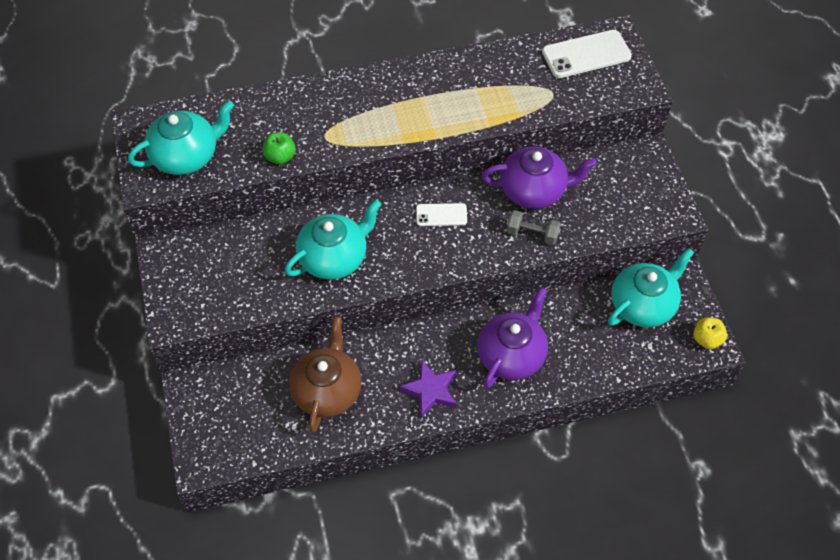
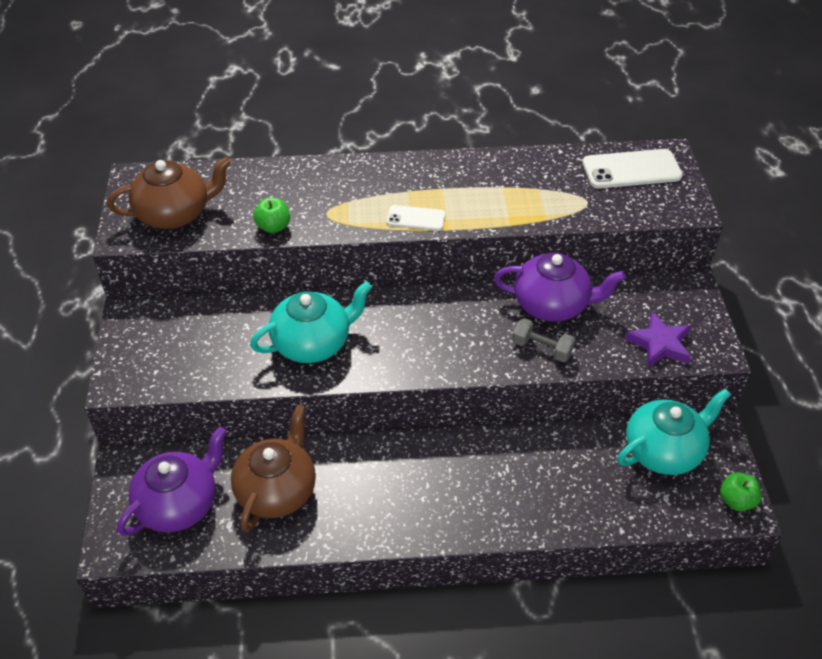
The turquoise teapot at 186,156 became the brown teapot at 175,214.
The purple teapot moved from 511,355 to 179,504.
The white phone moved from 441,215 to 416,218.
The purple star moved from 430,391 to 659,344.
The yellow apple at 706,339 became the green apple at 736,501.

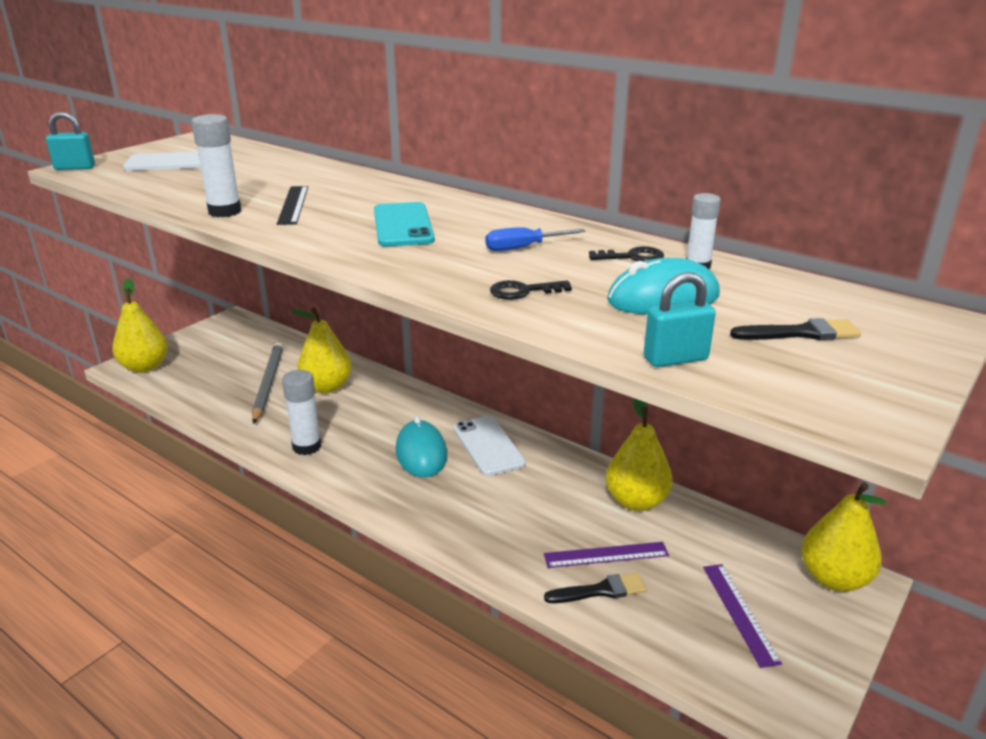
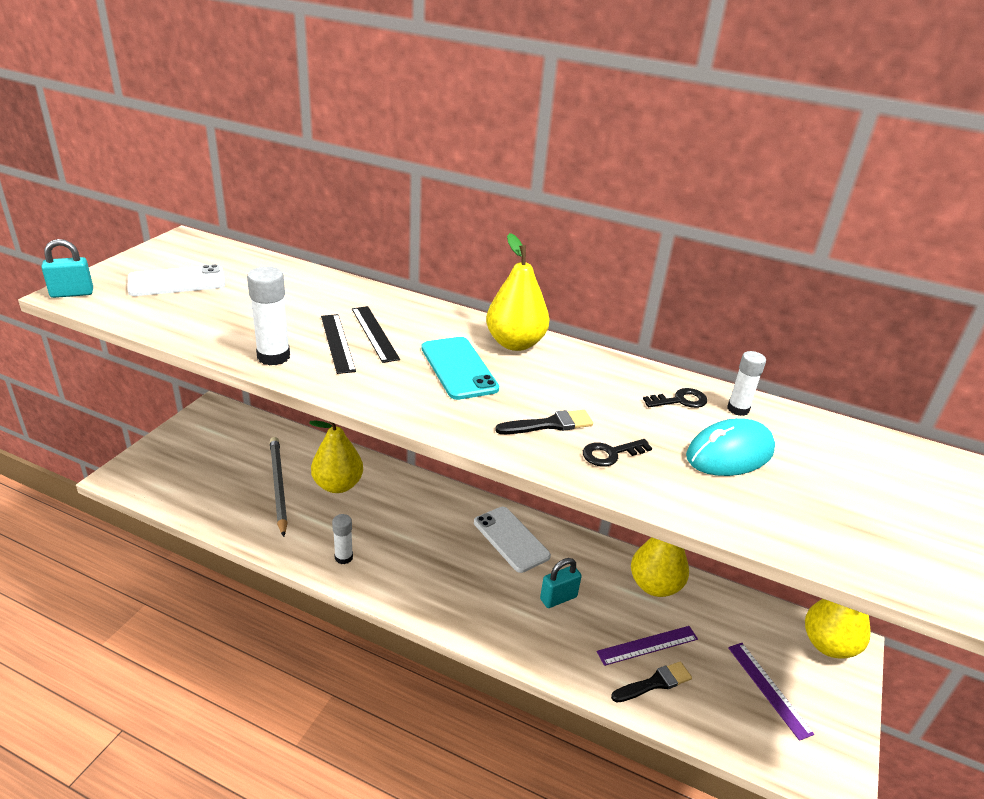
The white glue stick at 307,446 changed to 0.66 times the size.
The black ruler at 374,333 appeared.
The yellow pear moved from 145,367 to 515,343.
The black brush moved from 801,333 to 549,424.
The turquoise padlock moved from 675,359 to 558,598.
The turquoise mouse at 421,453 disappeared.
The blue screwdriver at 522,248 disappeared.

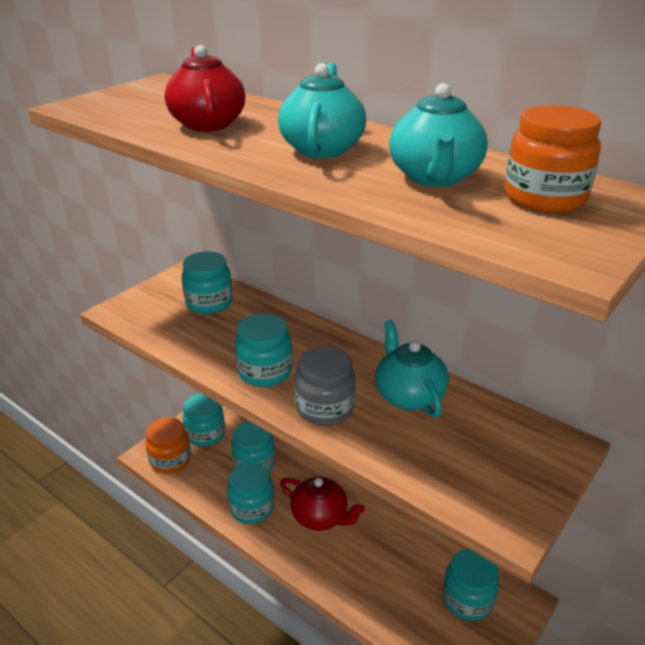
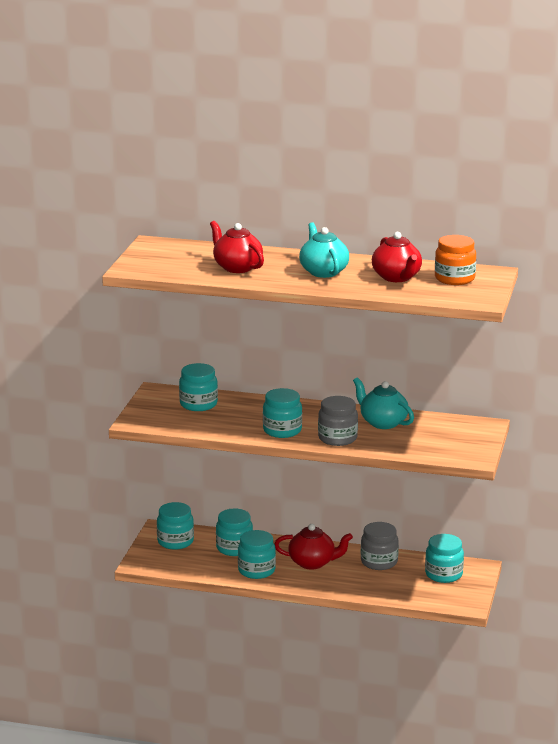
The grey jar at 379,562 appeared.
The turquoise teapot at 435,177 became the red teapot at 397,277.
The orange jar at 170,460 disappeared.

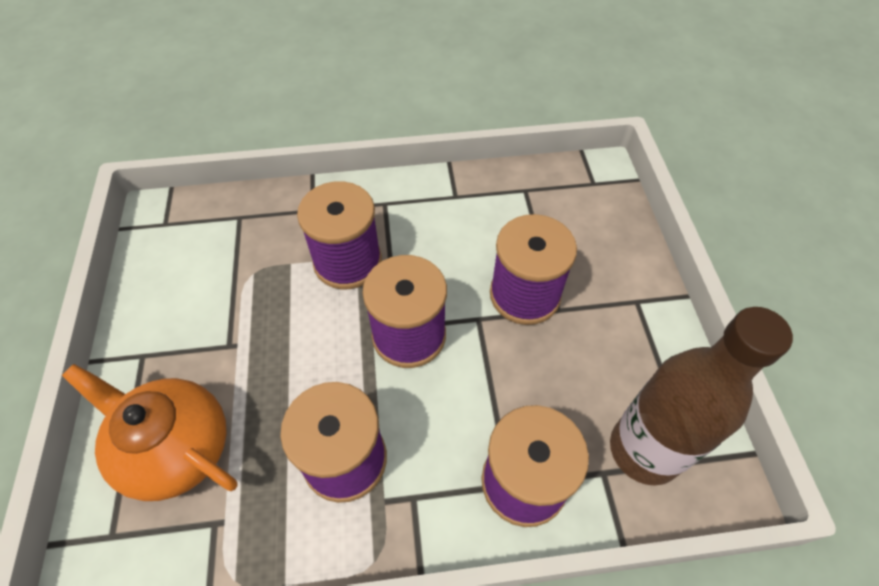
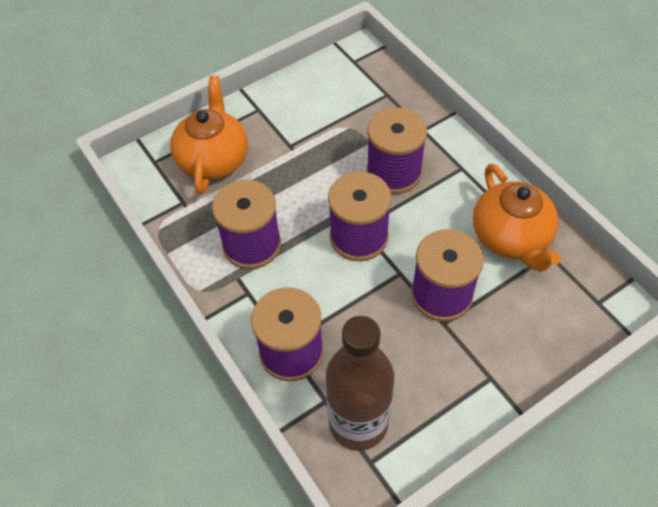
The orange teapot at 511,238 appeared.

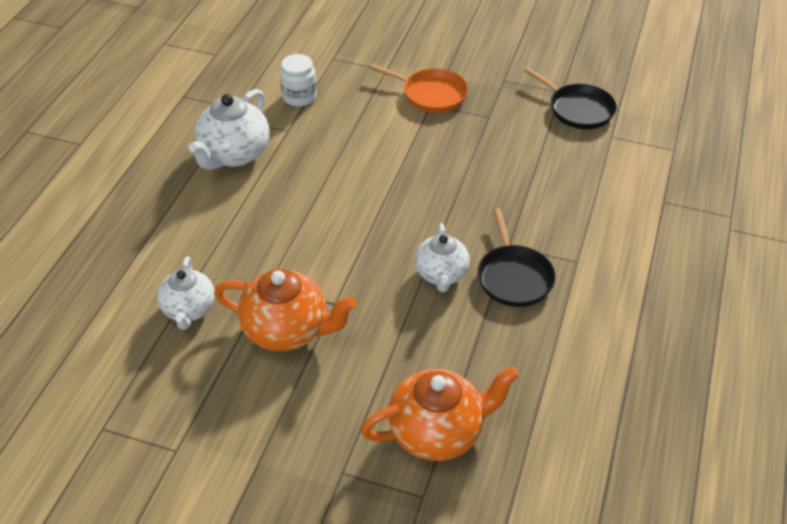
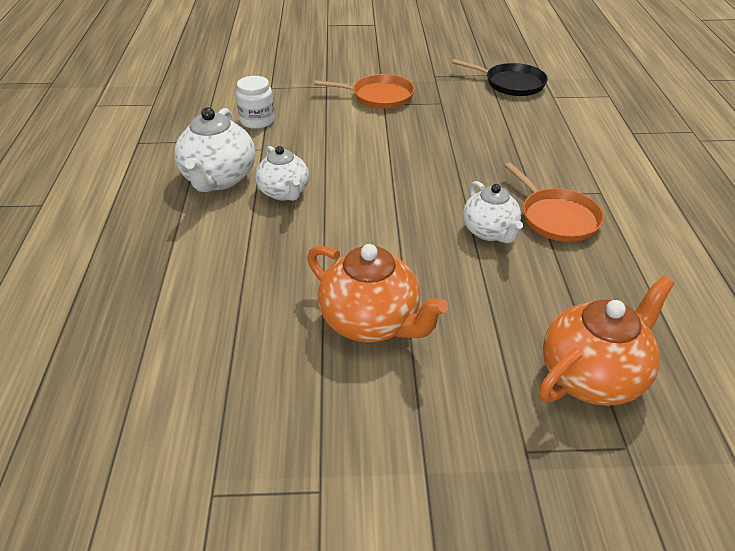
The white teapot moved from 189,310 to 284,192.
The orange teapot at 287,330 turned 45 degrees clockwise.
The black pan at 514,277 became the orange pan at 557,217.

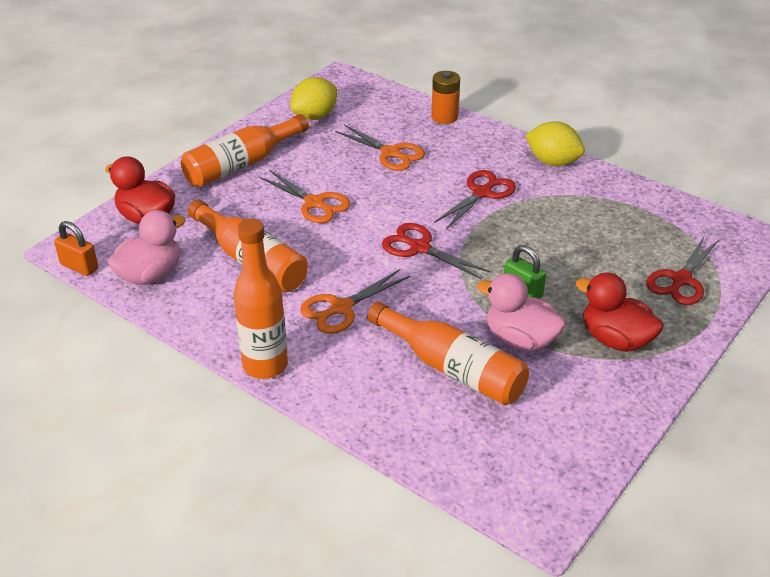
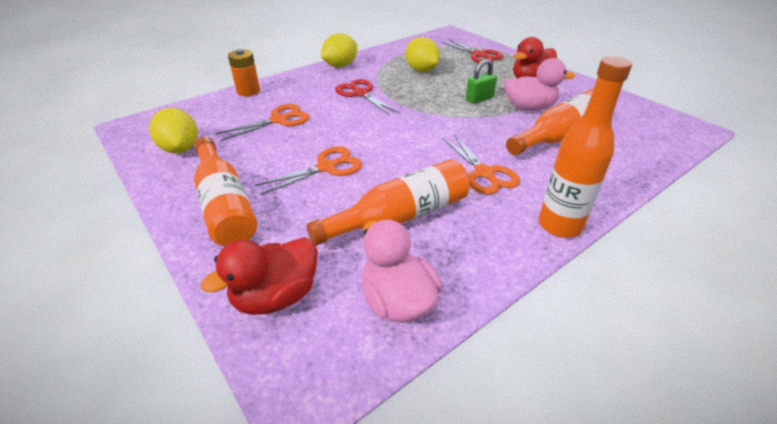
The yellow lemon at 421,70 appeared.
The pink duck at 520,339 turned 135 degrees counterclockwise.
The orange padlock at 79,267 disappeared.
The red scissors at 420,248 disappeared.

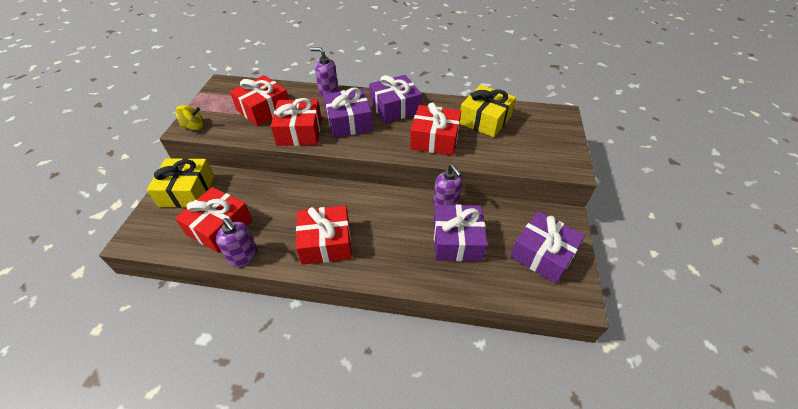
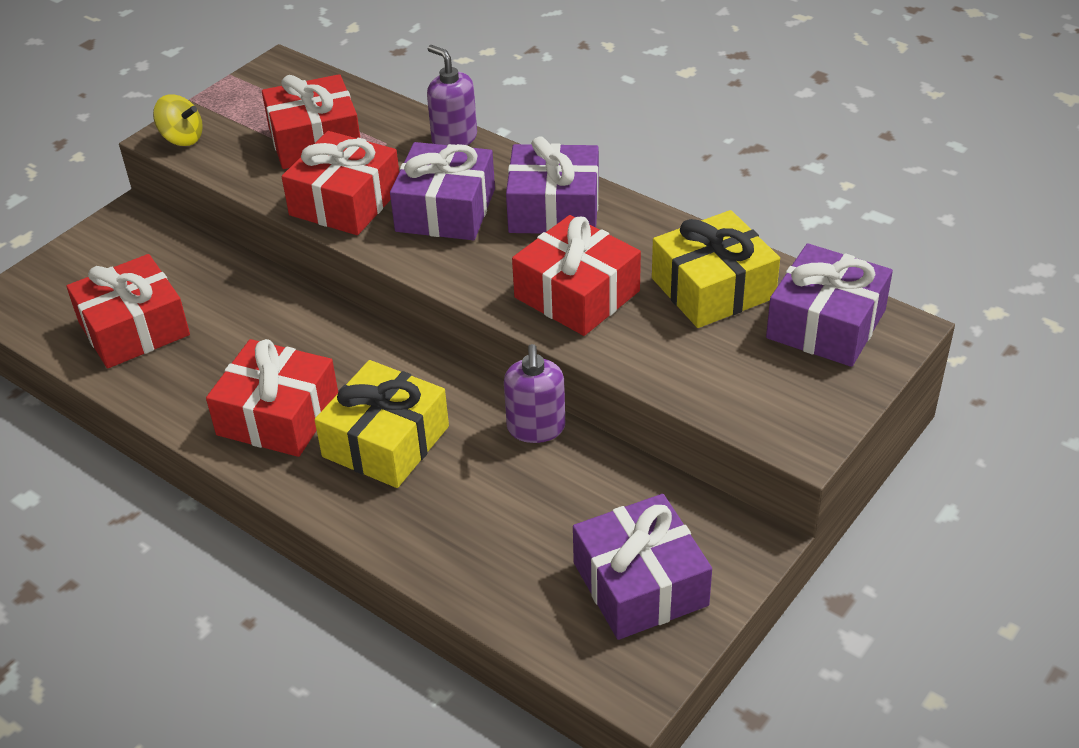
The yellow gift moved from 187,191 to 386,441.
The purple gift moved from 457,241 to 826,324.
The purple soap dispenser at 243,256 disappeared.

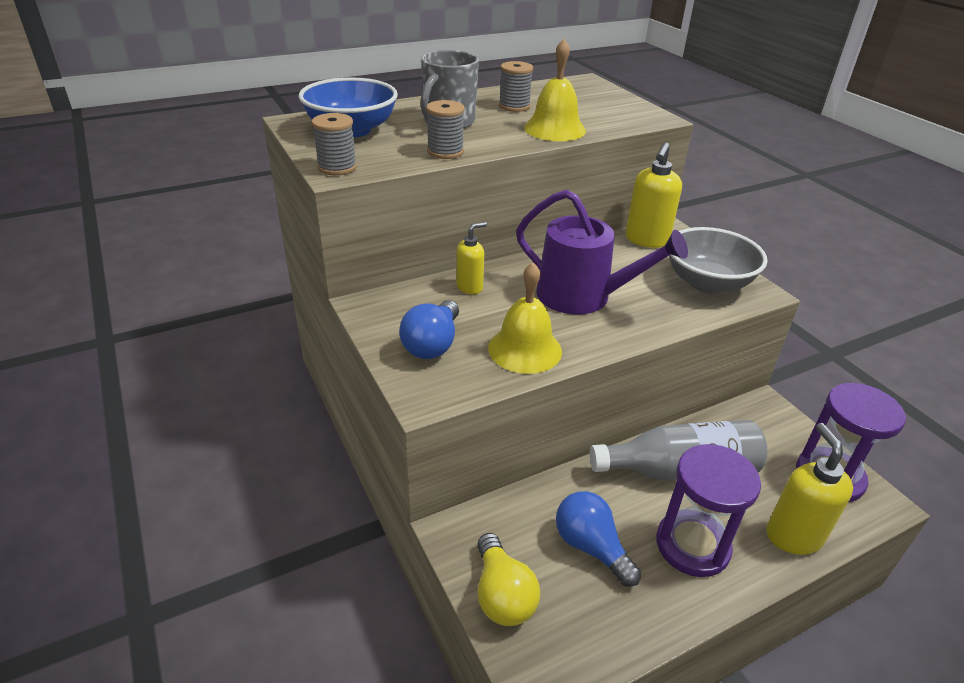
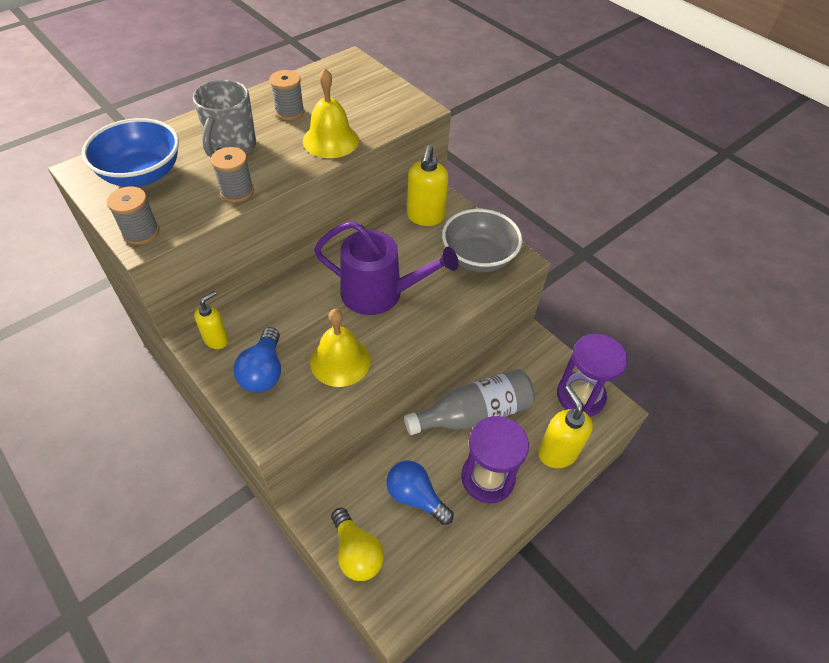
The yellow soap dispenser moved from 470,287 to 216,339.

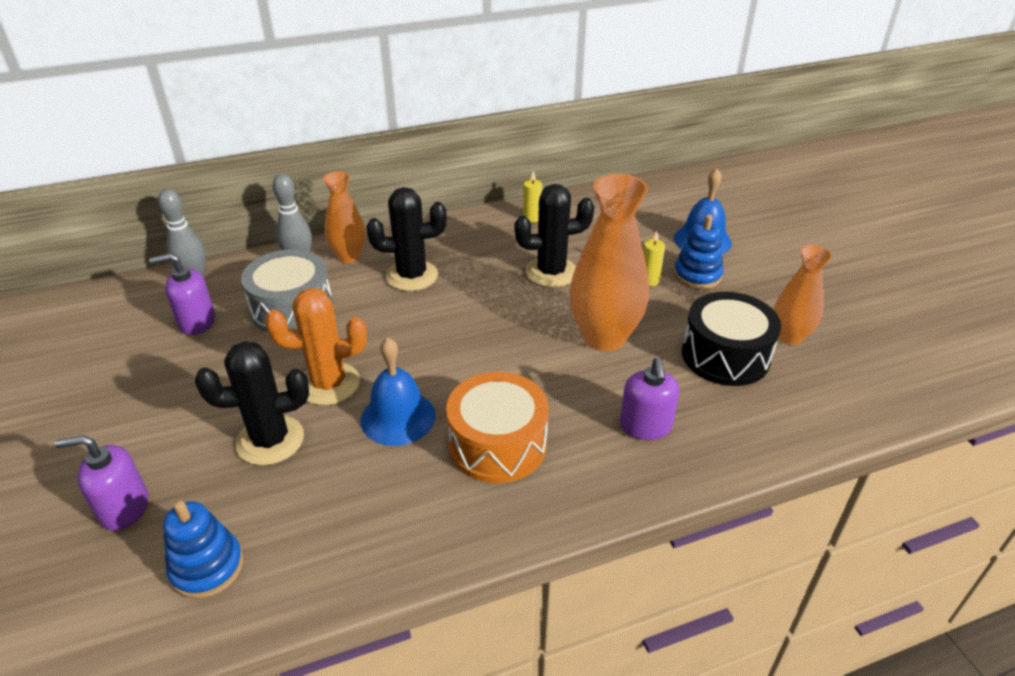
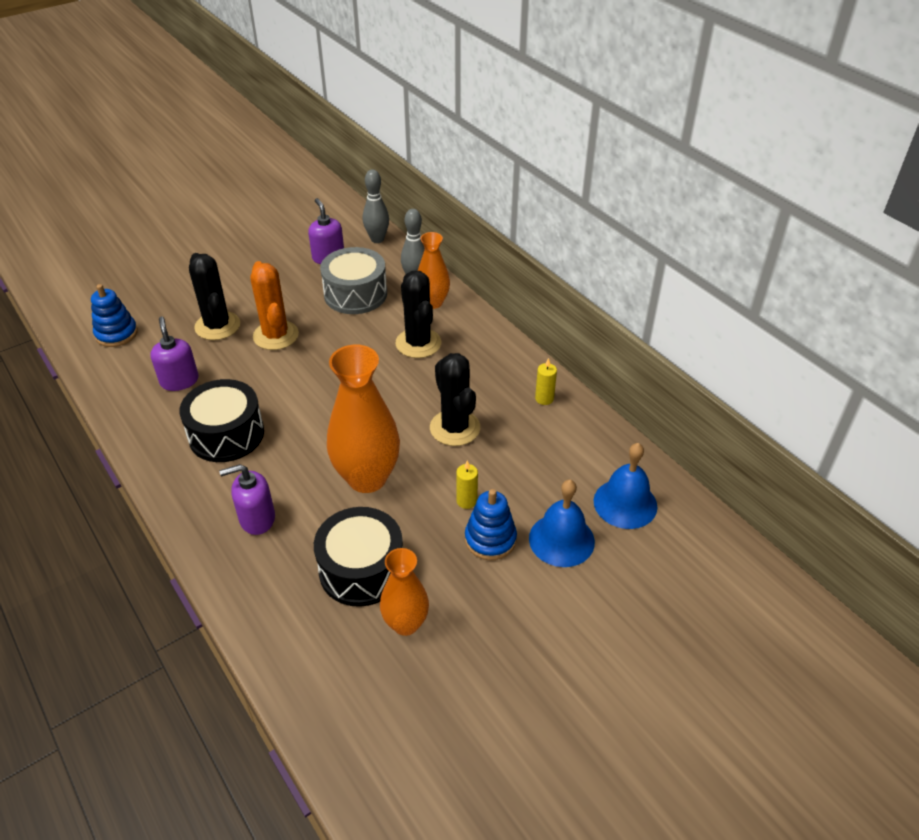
The purple soap dispenser moved from 124,508 to 179,381.
The orange drum at 497,444 became the black drum at 226,434.
The blue bell moved from 398,417 to 625,503.

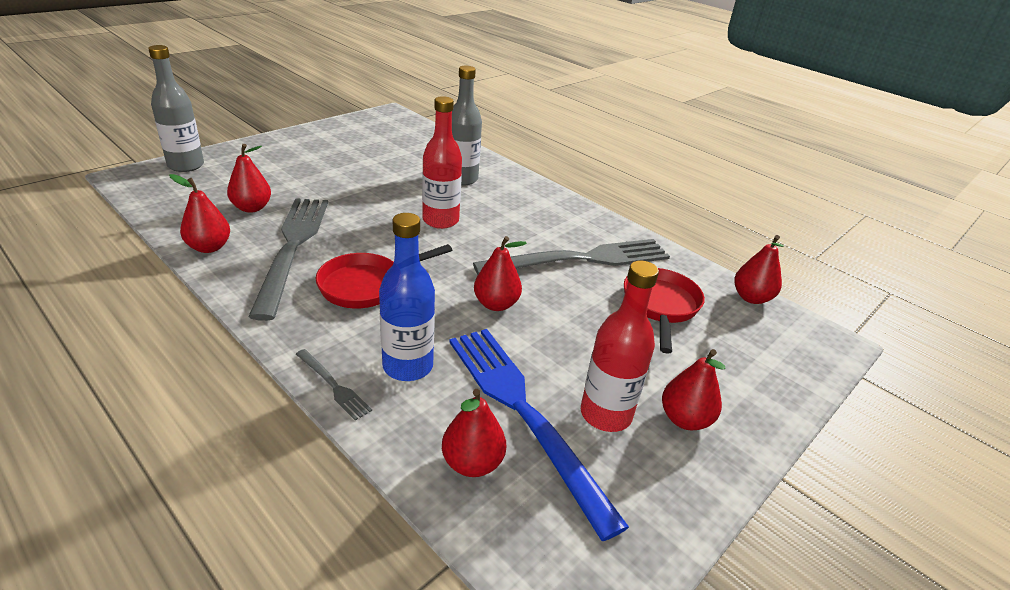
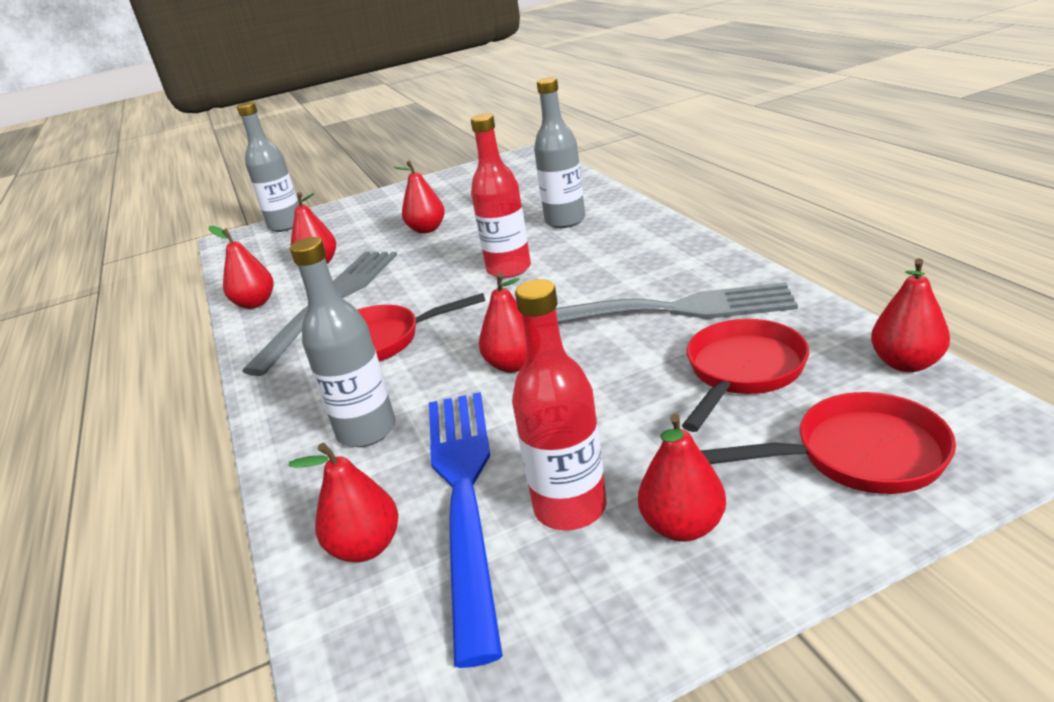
The blue bottle at 408,366 became the grey bottle at 366,431.
The red pear at 427,229 appeared.
The red pan at 858,455 appeared.
The grey fork at 333,385 disappeared.

